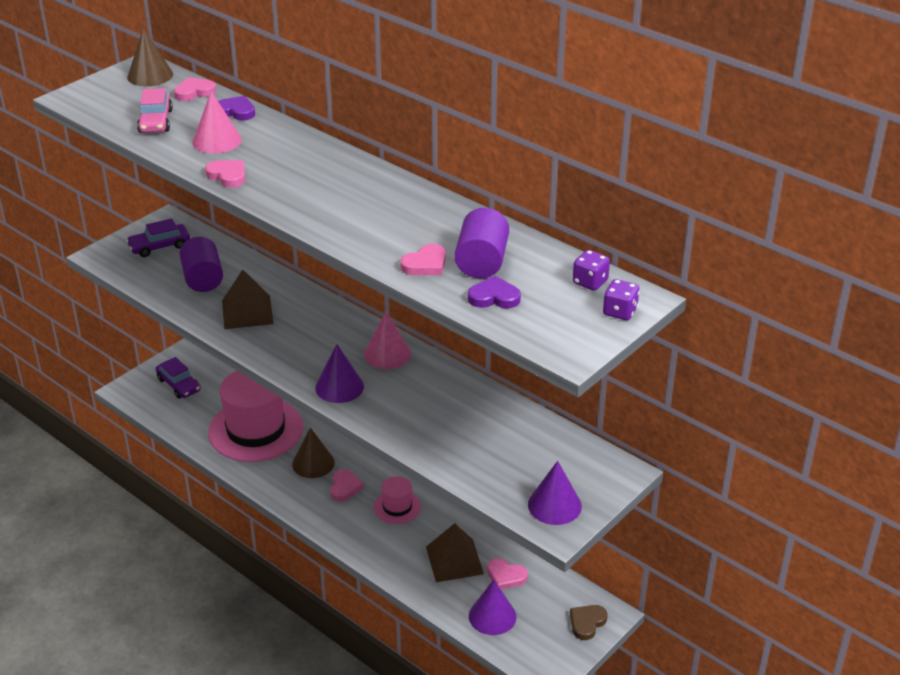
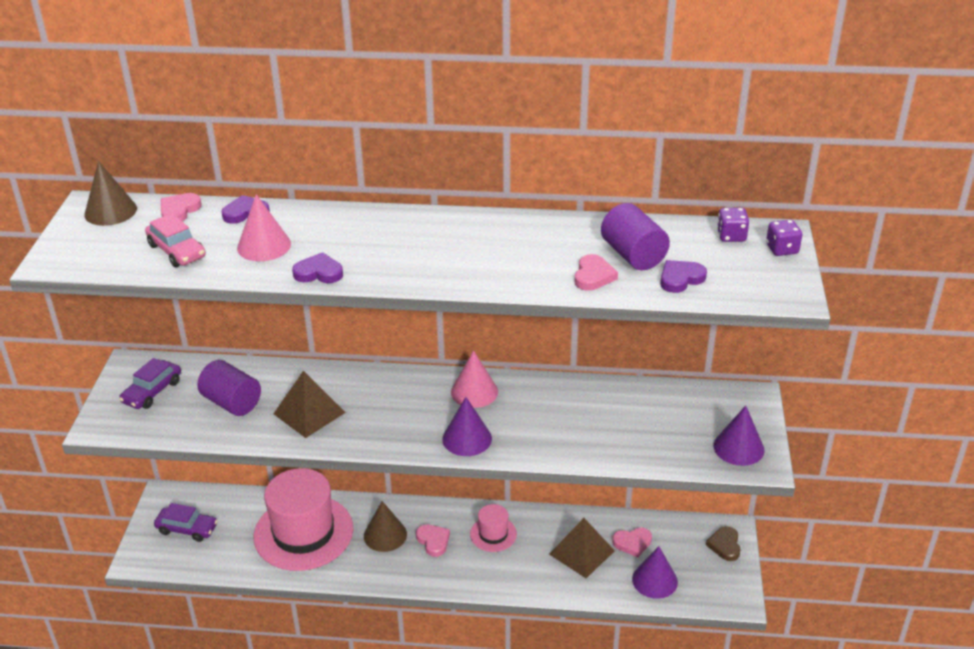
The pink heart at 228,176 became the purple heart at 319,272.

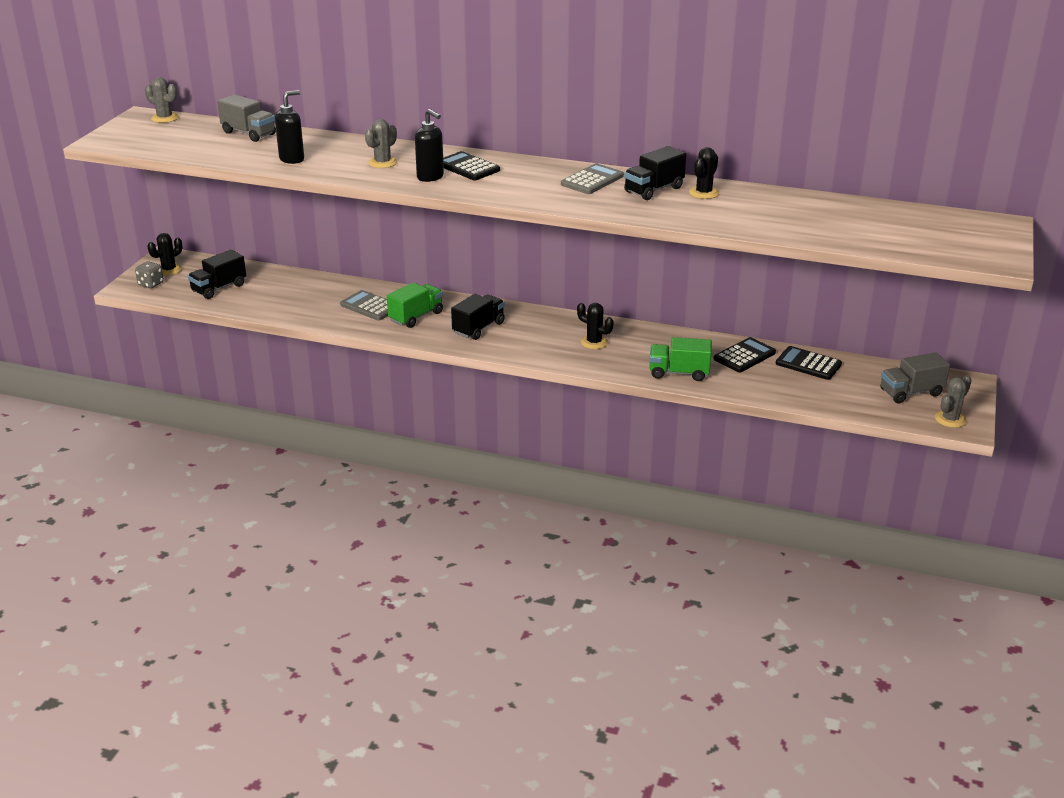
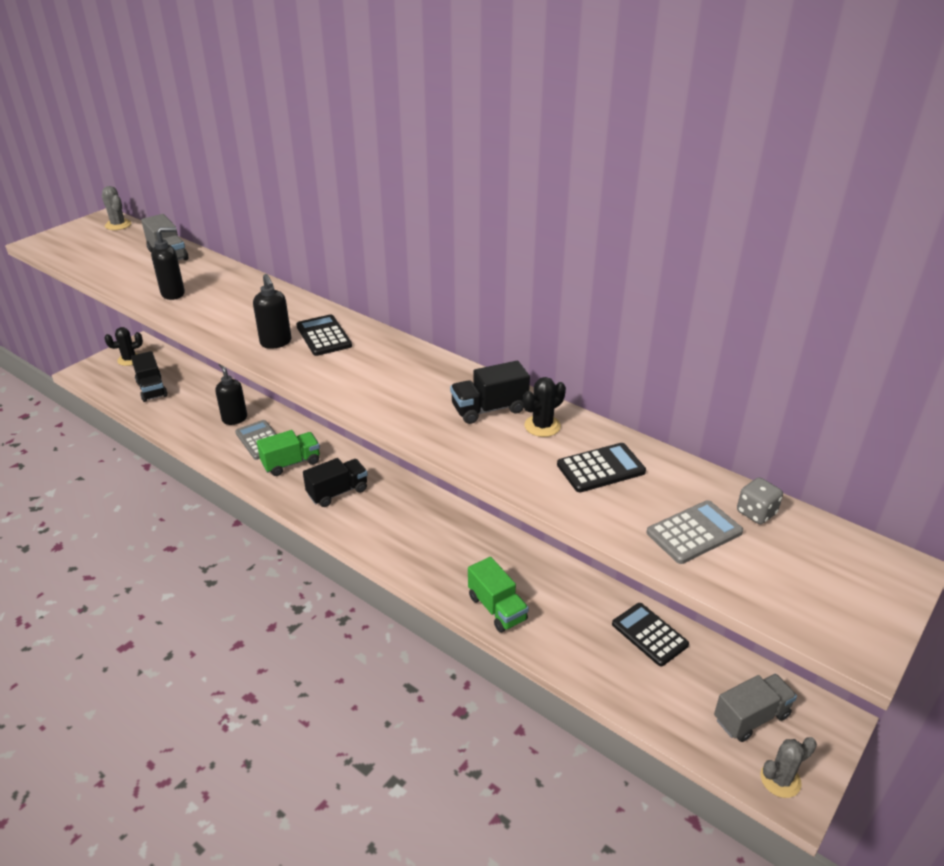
The black truck at 219,288 turned 90 degrees counterclockwise.
The black soap dispenser at 234,419 appeared.
The green truck at 679,373 turned 150 degrees counterclockwise.
The black calculator moved from 744,356 to 600,468.
The grey calculator moved from 592,180 to 694,532.
The grey truck at 911,392 turned 150 degrees clockwise.
The grey dice moved from 151,284 to 756,513.
The grey cactus at 382,163 disappeared.
The black cactus at 594,342 disappeared.

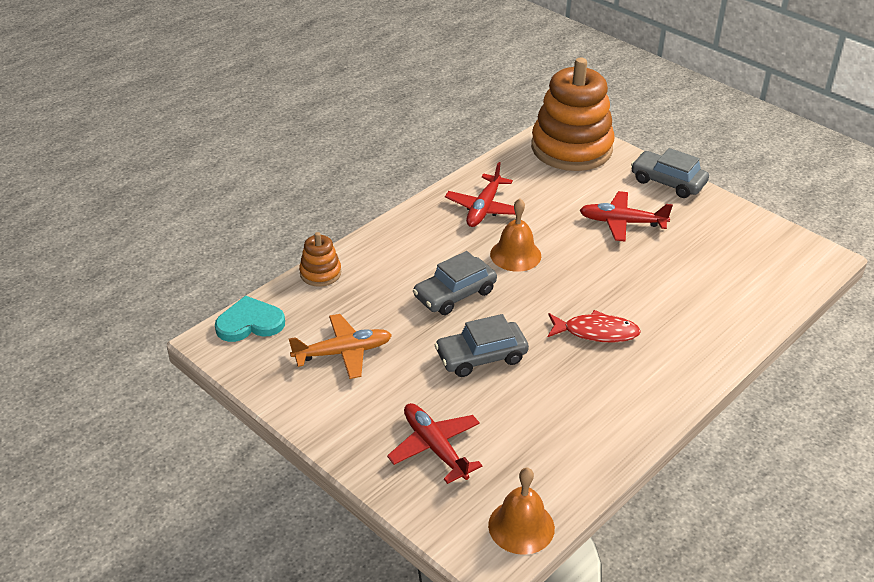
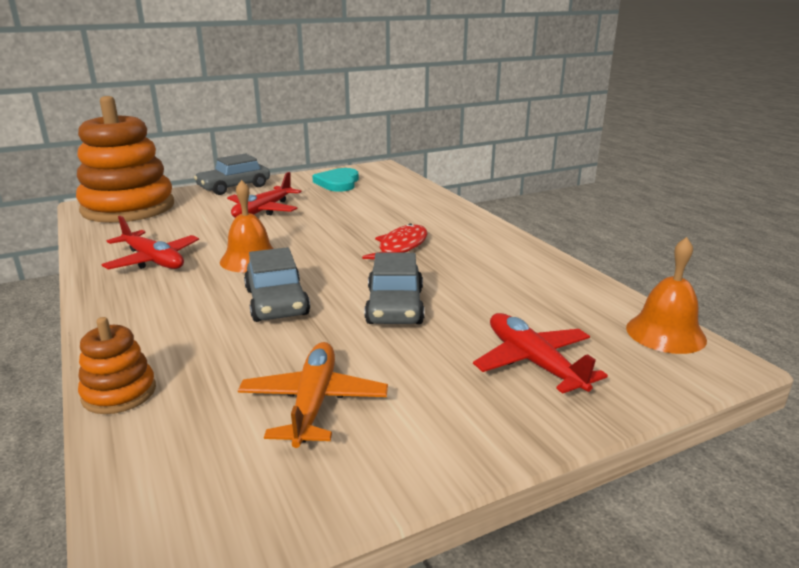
The turquoise heart moved from 250,323 to 338,183.
The red plane at 435,448 turned 75 degrees clockwise.

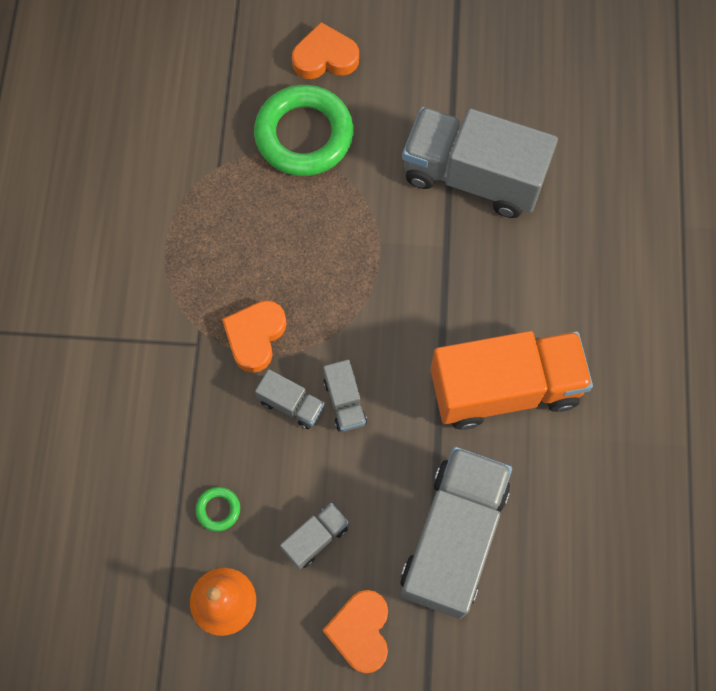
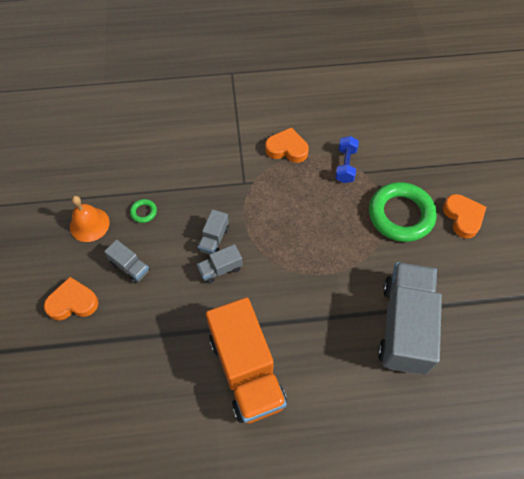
The orange heart moved from 255,336 to 287,149.
The blue dumbbell at 345,165 appeared.
The grey truck at 453,538 disappeared.

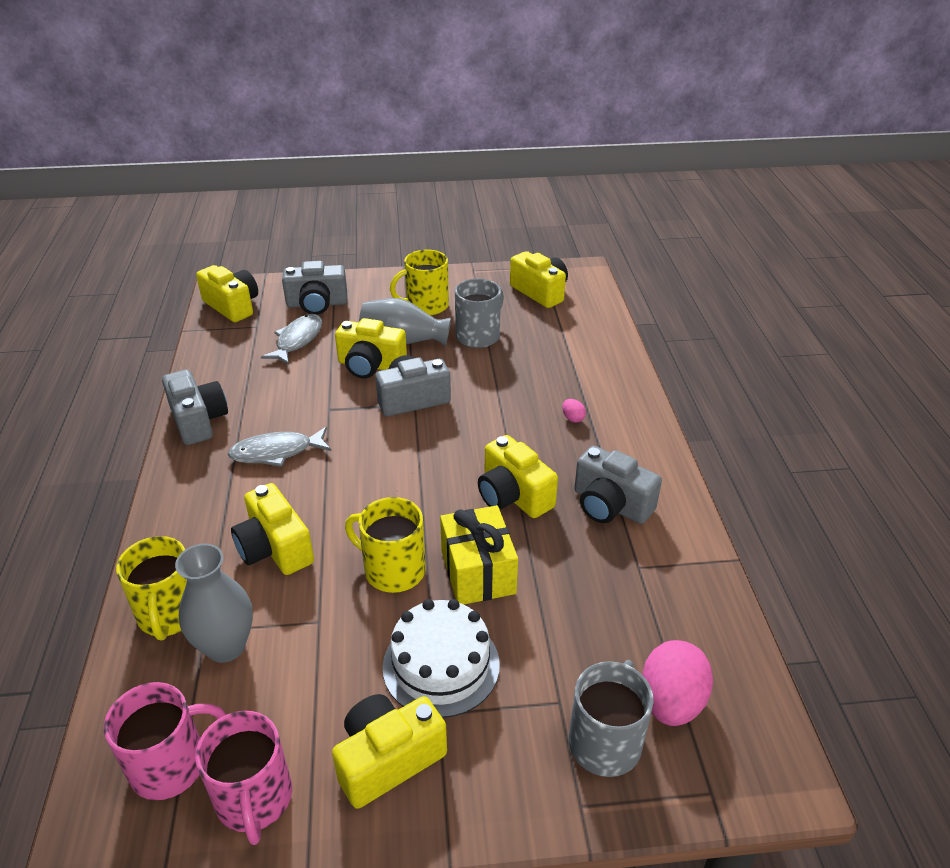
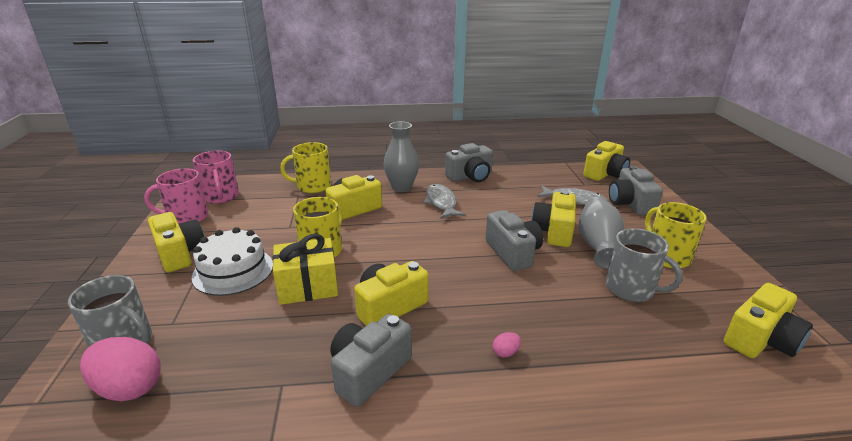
The grey vase moved from 226,646 to 401,187.

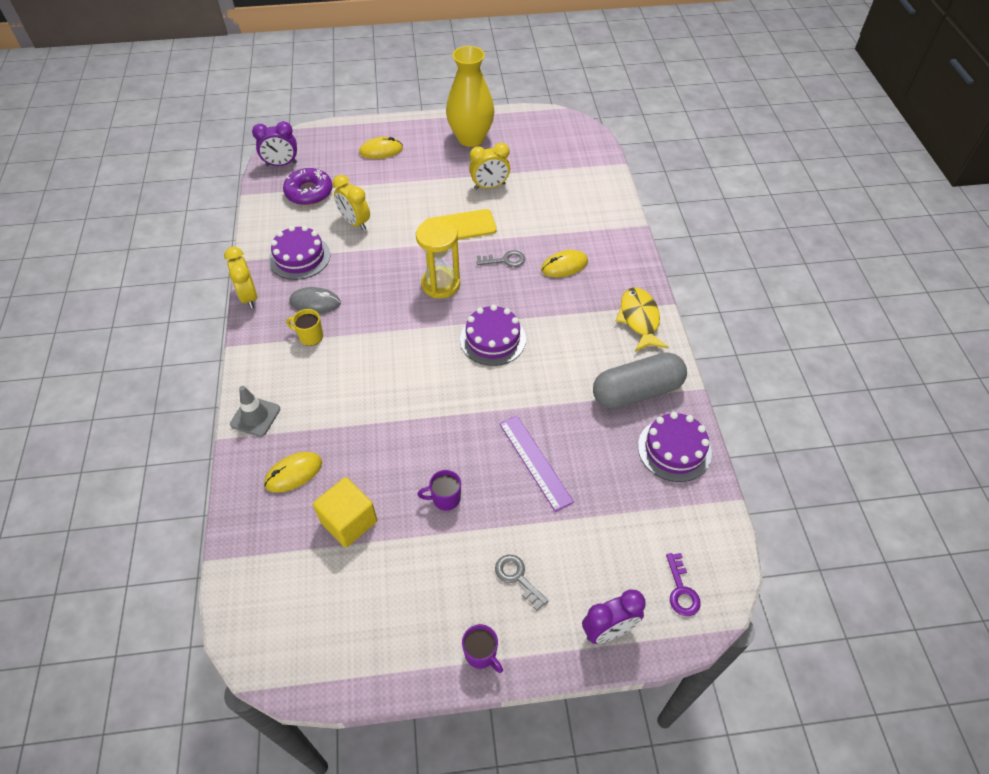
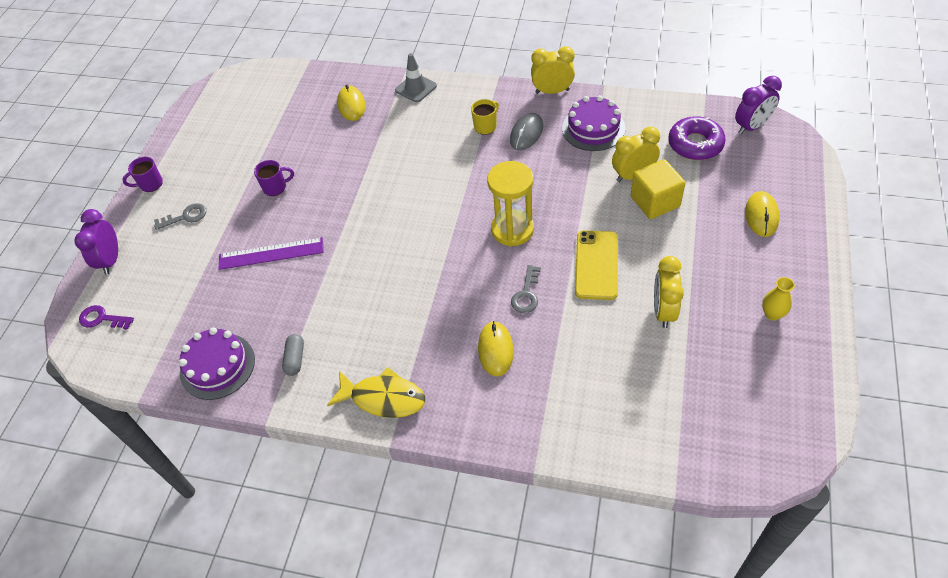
The purple mug at 445,499 turned 60 degrees clockwise.
The grey capsule at 637,392 changed to 0.43 times the size.
The yellow cube moved from 349,521 to 655,202.
The purple clock at 281,164 turned 135 degrees counterclockwise.
The yellow vase at 471,138 changed to 0.40 times the size.
The purple cake at 492,339 disappeared.

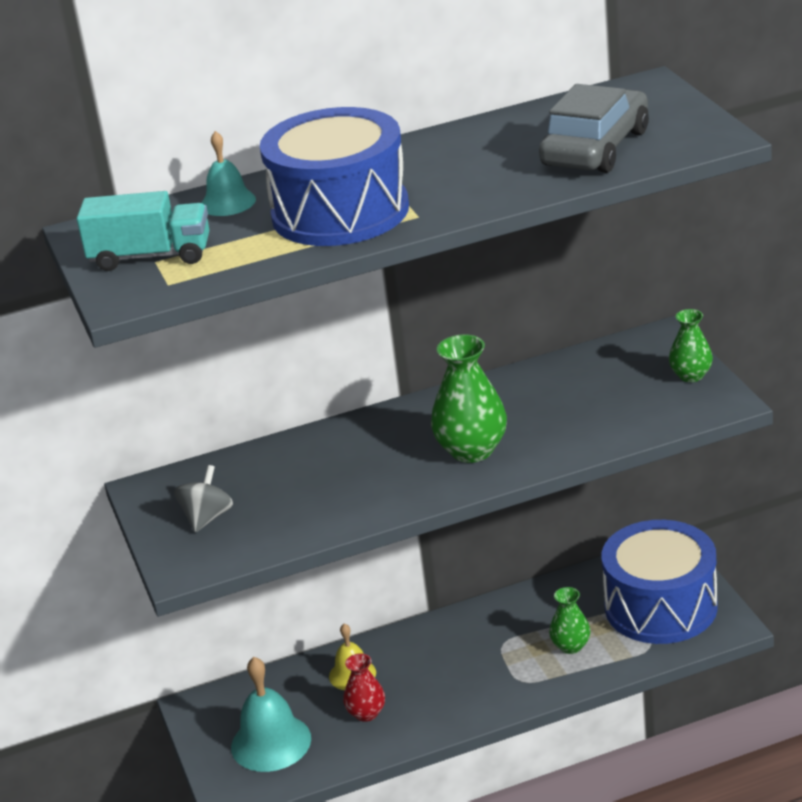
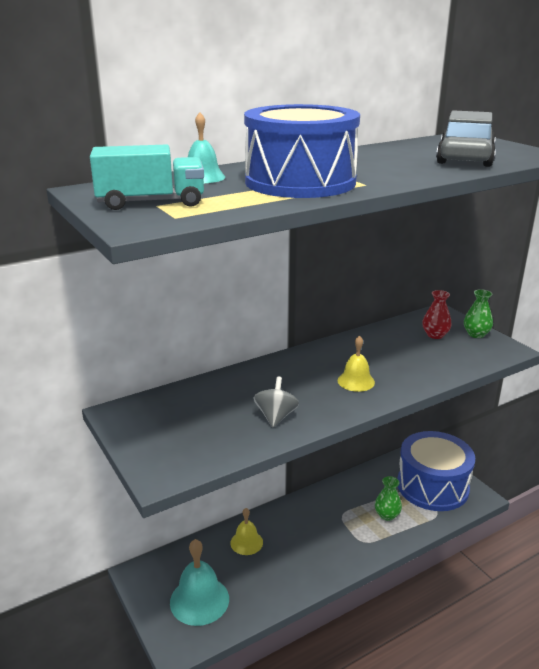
The grey spinning top moved from 207,518 to 276,417.
The green vase at 472,450 was replaced by the yellow bell at 356,381.
The red vase moved from 366,713 to 435,335.

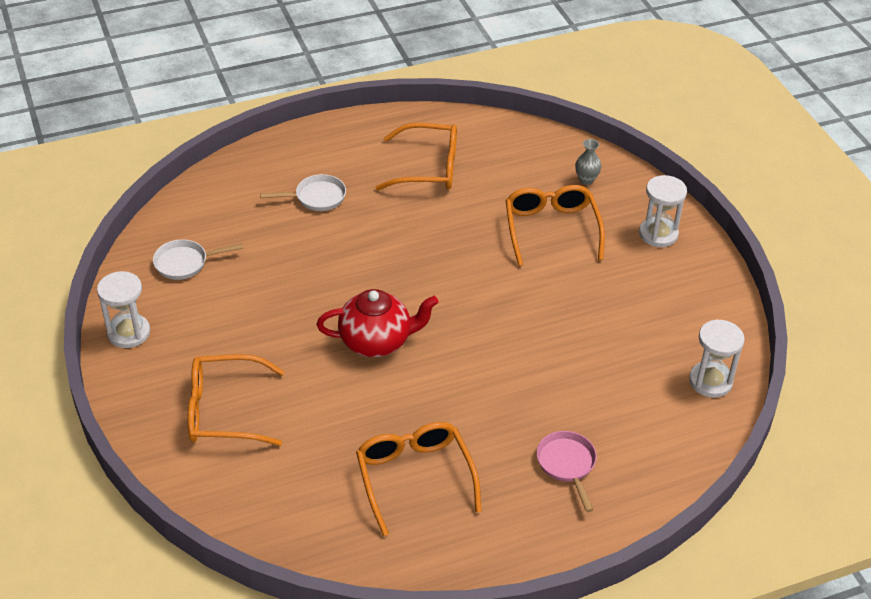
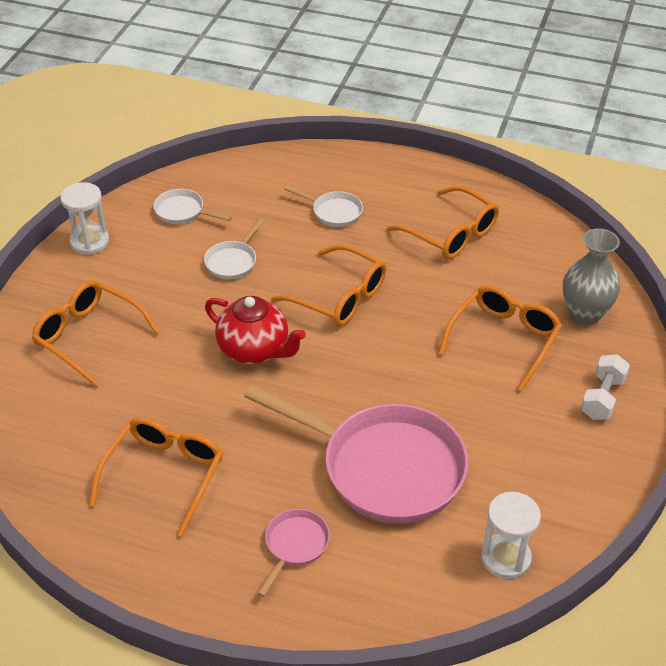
The white pan at 233,261 appeared.
The pink pan at 384,468 appeared.
The orange glasses at 339,297 appeared.
The grey vase at 586,180 changed to 1.94 times the size.
The white hourglass at 658,234 was replaced by the white dumbbell at 602,398.

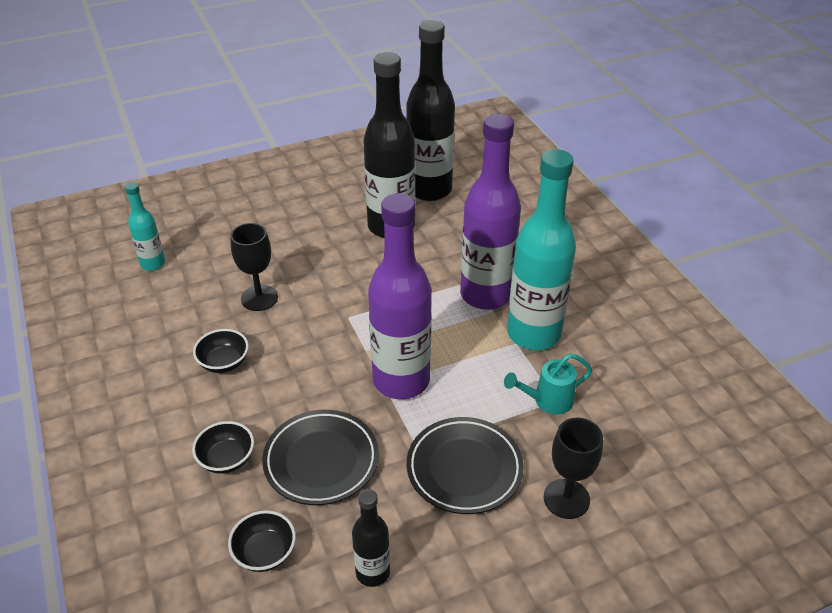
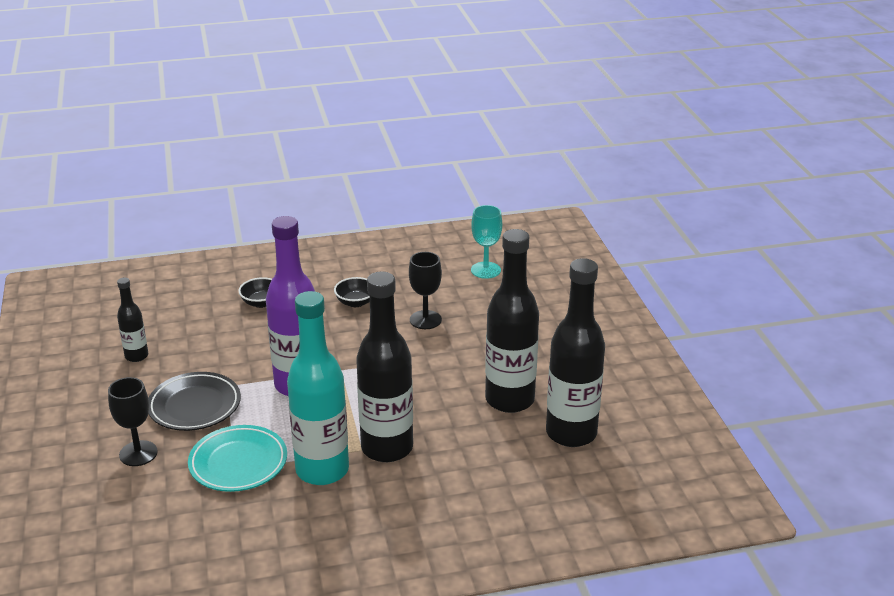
The turquoise watering can at 548,401 was replaced by the turquoise plate at 238,463.
The purple bottle at 485,295 became the black bottle at 387,448.
The turquoise bottle at 153,263 was replaced by the turquoise goblet at 485,270.
The black bowl at 265,553 disappeared.
The black plate at 321,461 disappeared.

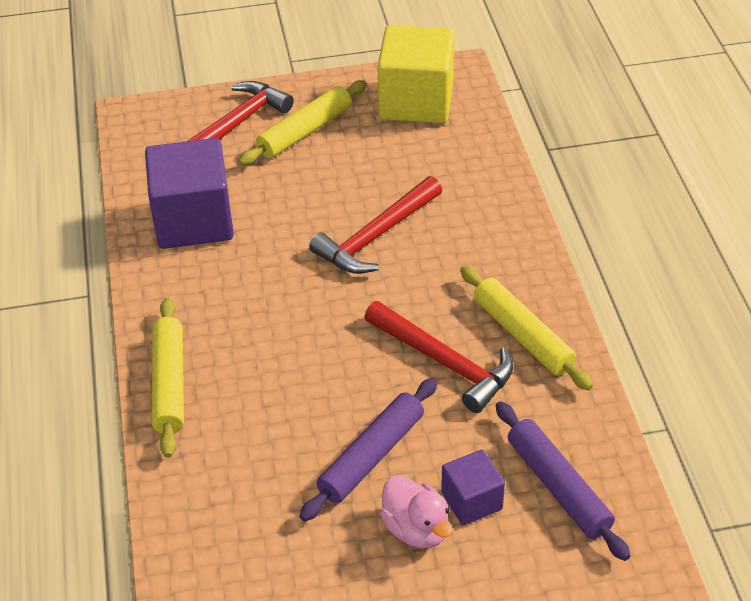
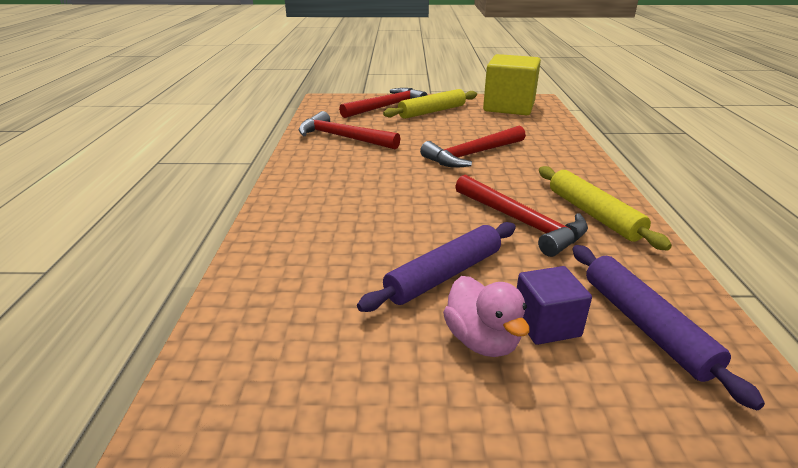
The purple cube at 193,221 was replaced by the red hammer at 343,137.
The yellow rolling pin at 169,383 disappeared.

